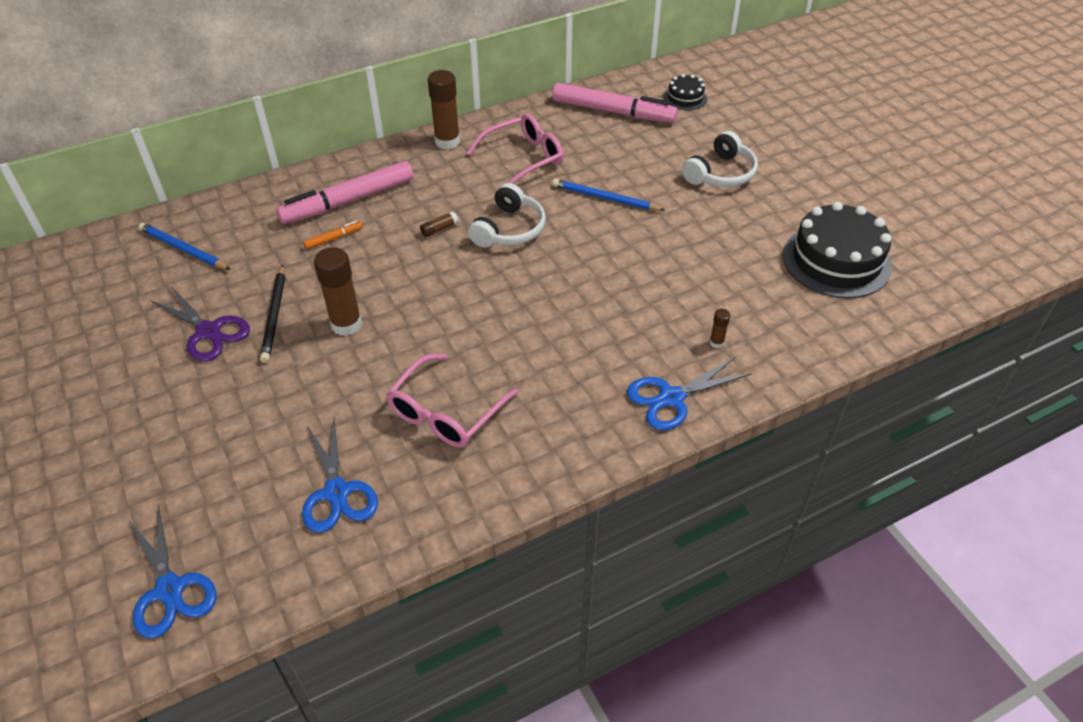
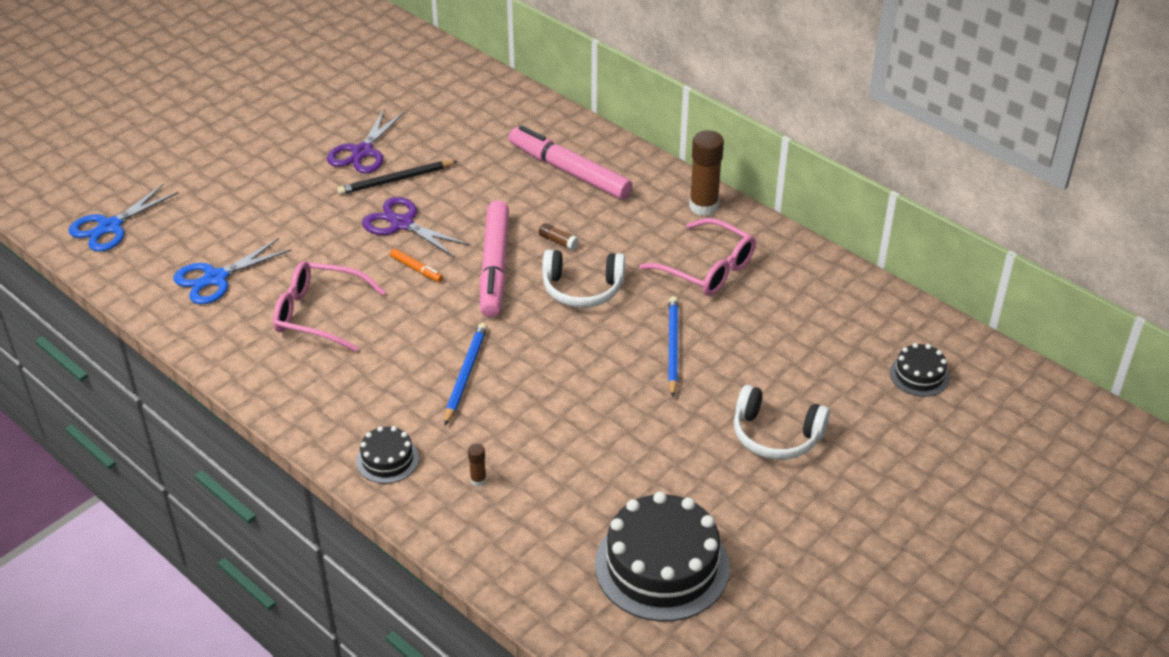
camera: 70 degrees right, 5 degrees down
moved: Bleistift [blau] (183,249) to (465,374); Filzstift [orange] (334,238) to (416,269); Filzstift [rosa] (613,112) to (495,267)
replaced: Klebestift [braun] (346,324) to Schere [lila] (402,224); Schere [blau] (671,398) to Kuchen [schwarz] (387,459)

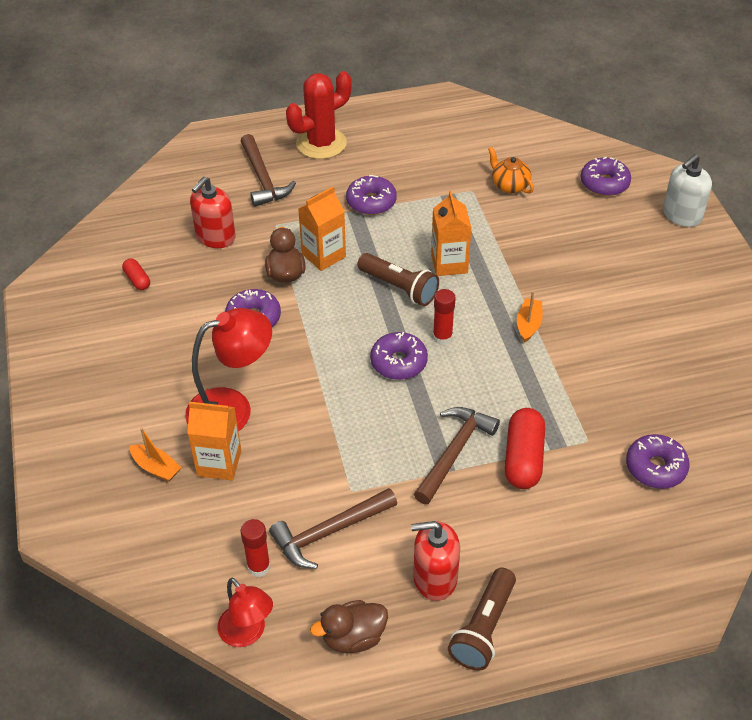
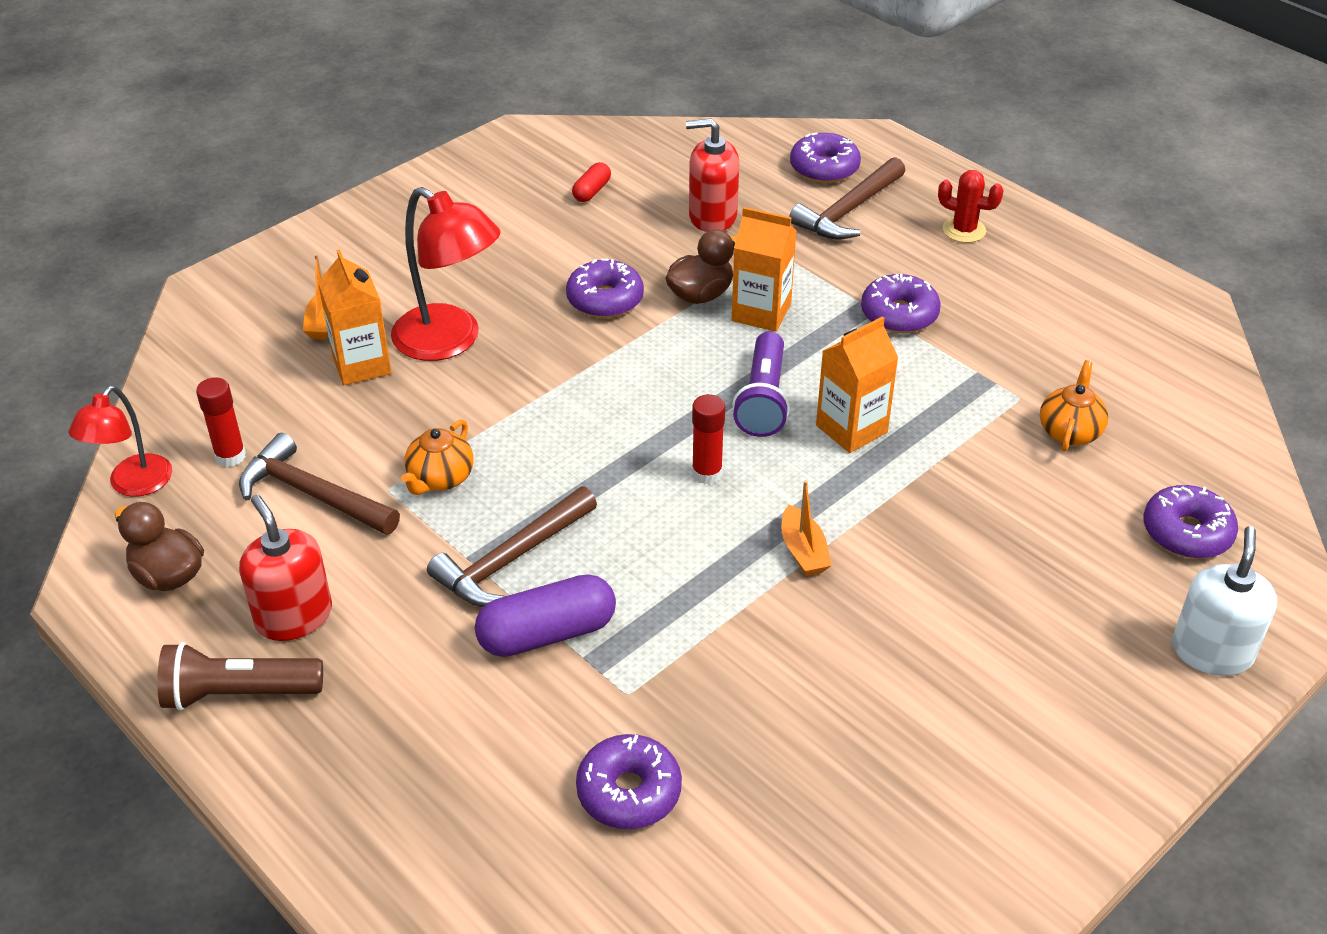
camera: 60 degrees right, 5 degrees down
added: Teekanne [orange] (440,478)
moved: Donut [lila] (398,362) to (824,168)
recoloured: Taschenlampe [braun] (399,288) to Taschenlampe [lila] (763,400); Kapsel [rot] (523,458) to Kapsel [lila] (547,633)
turned: Hammer [braun] (454,452) = (511,559) 135 degrees clockwise; Boot [orange] (528,324) = (803,551) 90 degrees clockwise; Seifenspender [weiß] (682,215) = (1211,651) 90 degrees clockwise
resized: Kaktus [rot] (321,143) = (964,230) x0.56

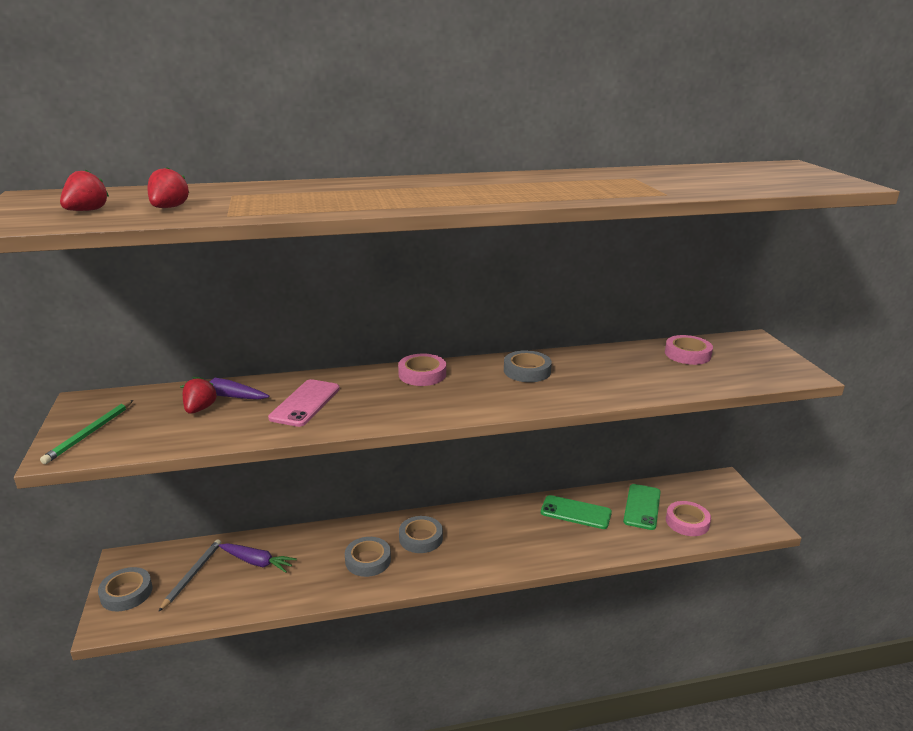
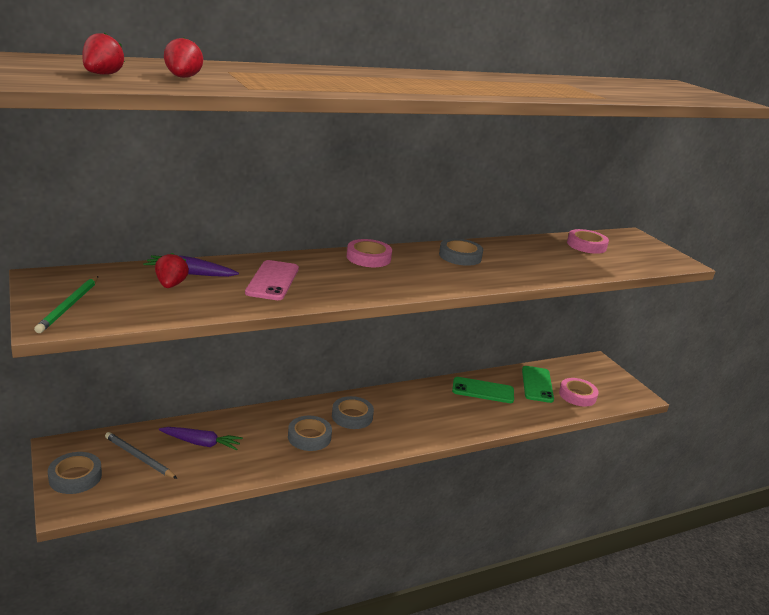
camera: 15 degrees left, 0 degrees up
turned: Bleistift [grau] (192,575) = (139,457) 60 degrees counterclockwise

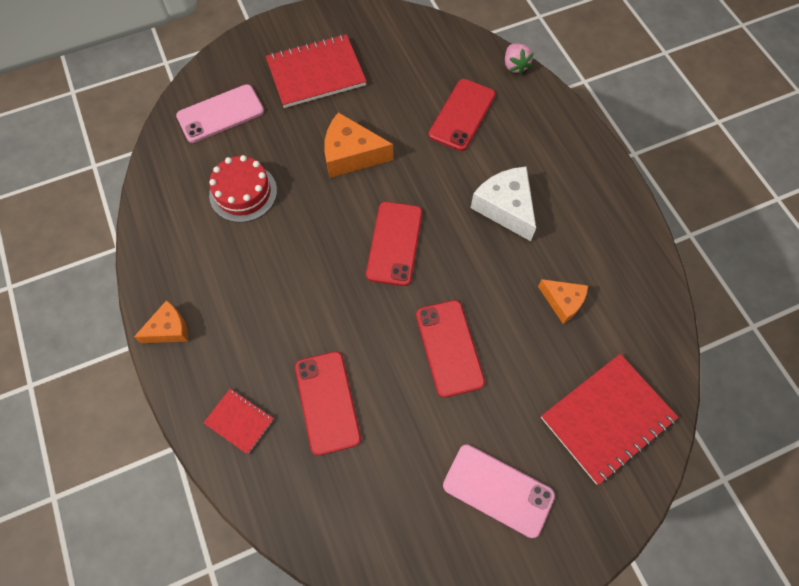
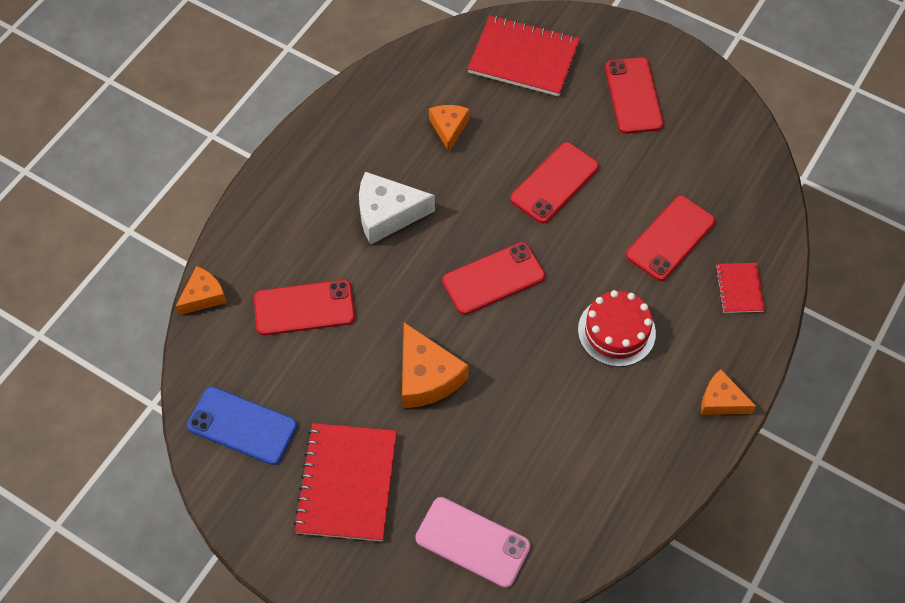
camera: 125 degrees left, 5 degrees down
added: Handy [blau] (242,425)
moved: Kuchen [rot] (243,192) to (616,331)
replaced: Erdbeere [rosa] (515,66) to Käse [orange] (203,296)
recoloured: Handy [rosa] (498,490) to Handy [rot] (633,96)
turned: Notizbuch [rot] (316,73) = (347,483) 60 degrees clockwise; Käse [weiß] (505,207) = (387,214) 60 degrees clockwise

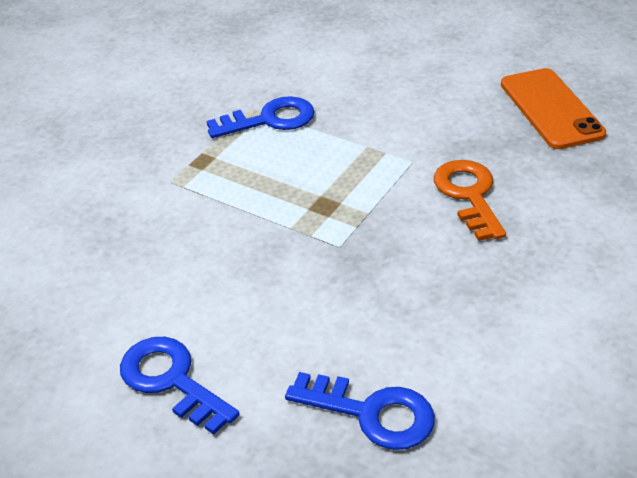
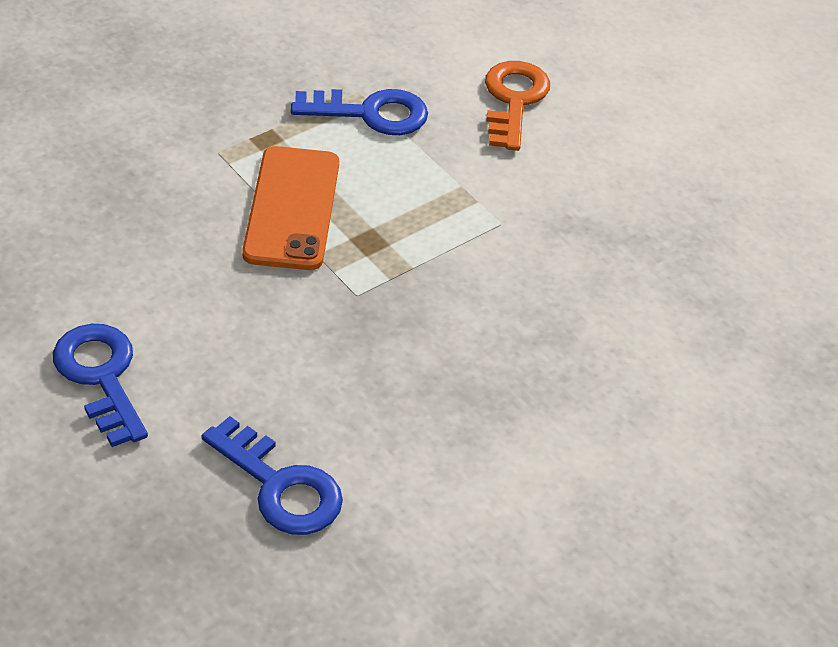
camera: 15 degrees right, 5 degrees up
moved: Schlüssel [orange] (469,195) to (514,100); Handy [orange] (551,109) to (292,208)

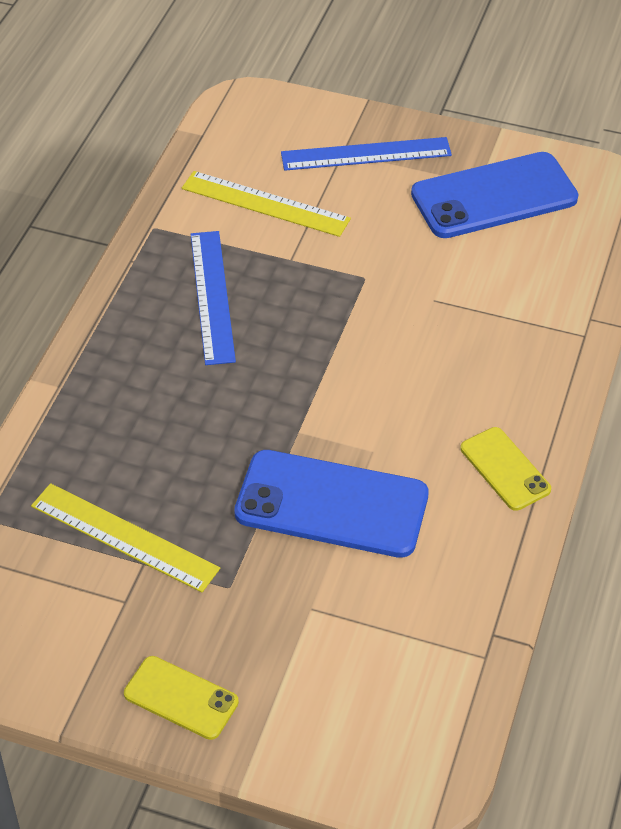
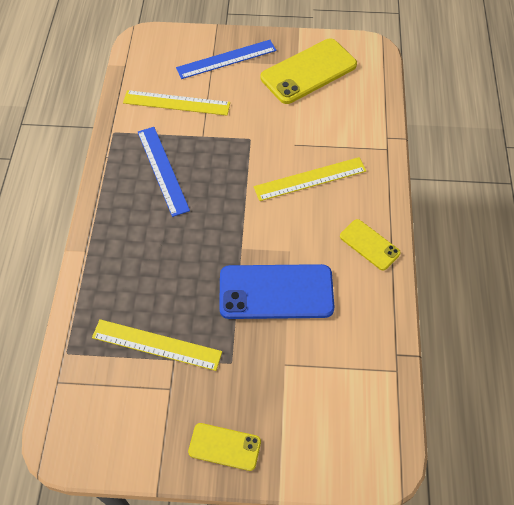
camera: 15 degrees left, 10 degrees up
added: Lineal [gelb] (310,179)
recoloured: Handy [blau] (494,196) to Handy [gelb] (308,71)

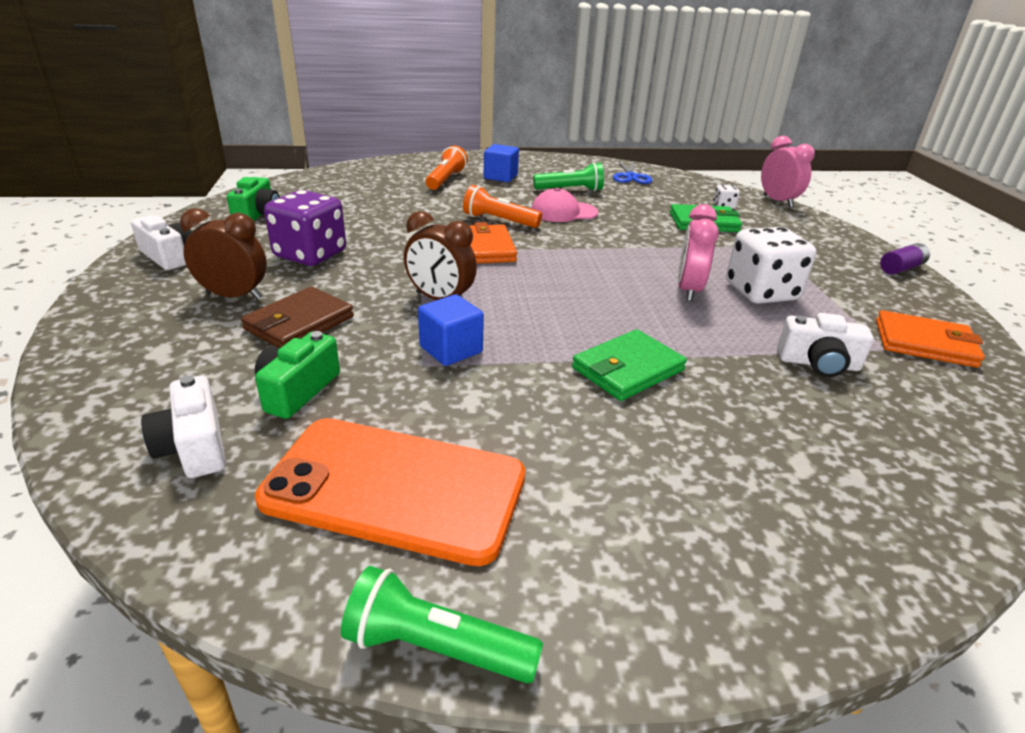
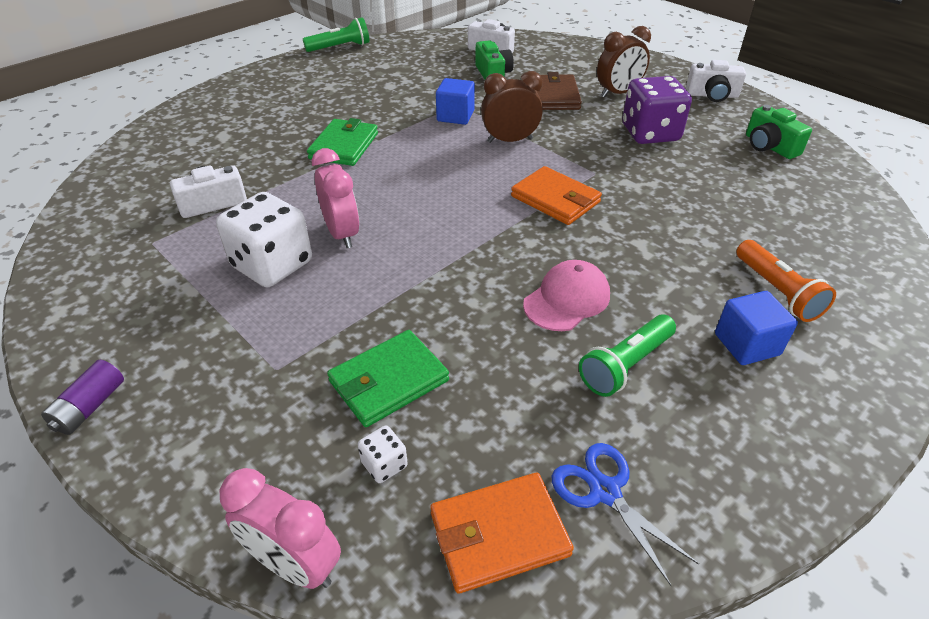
camera: 145 degrees right, 10 degrees up
removed: Handy [orange] (395,488); Taschenlampe [orange] (499,221)
moved: Geldbörse [orange] (924,343) to (499,534)

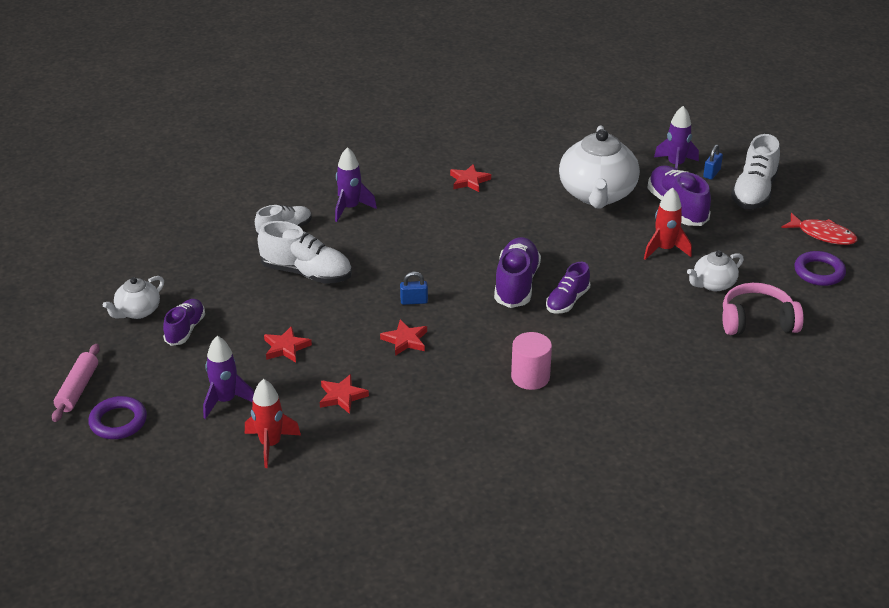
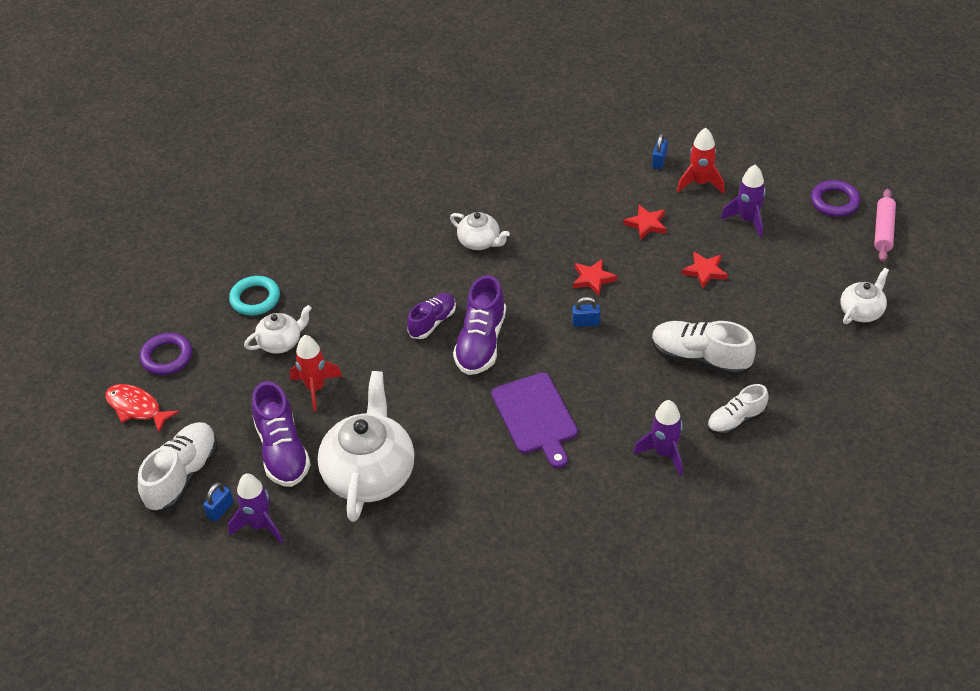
camera: 175 degrees left, 10 degrees up
removed: Schuh [lila] (185,329); Stern [rot] (469,181)
added: Schneidebrett [lila] (535,417); Vorhängeschloss [blau] (659,161)
replaced: Vollzylinder [rosa] (530,377) to Teekanne [weiß] (480,242); Kopfhörer [rosa] (757,321) to Ring [türkis] (255,299)

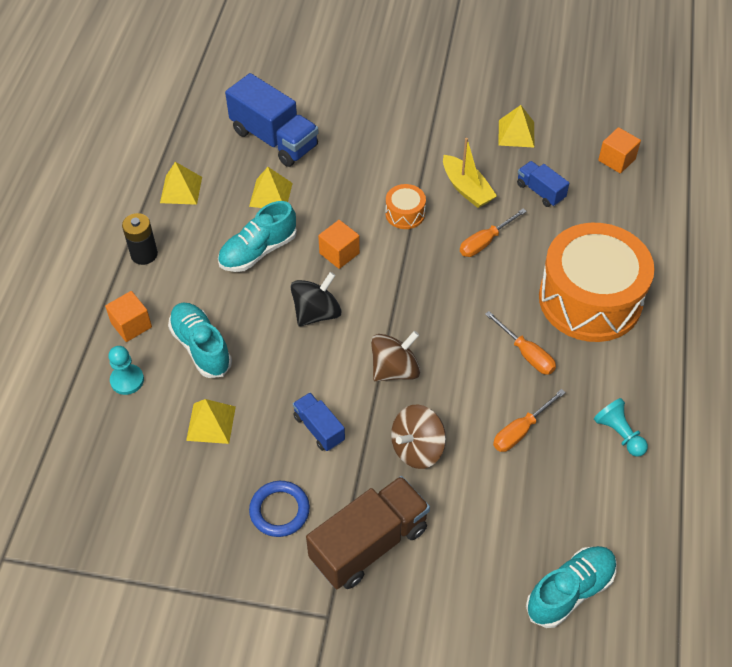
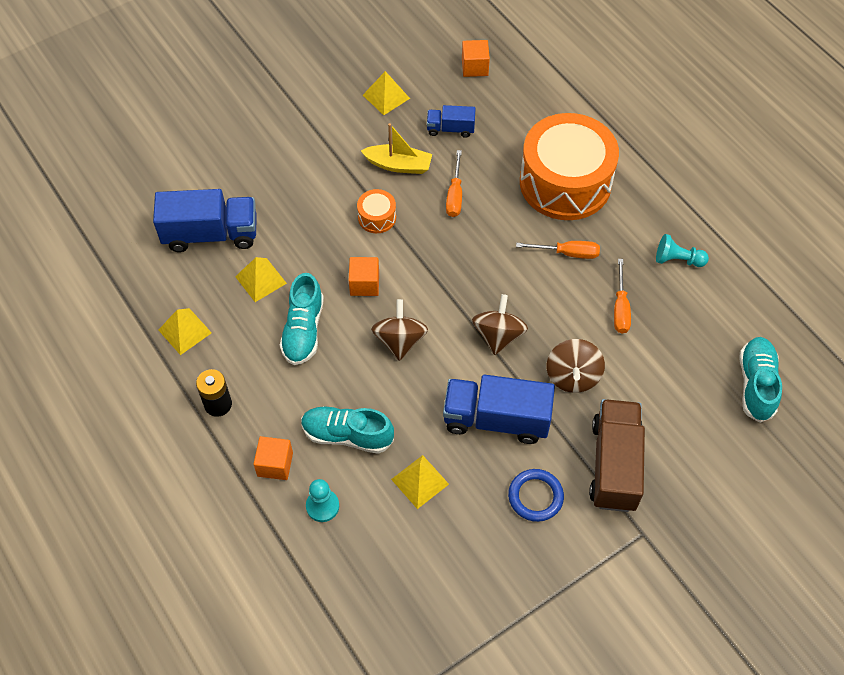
camera: 45 degrees left, 5 degrees up
recoloured: Kreisel [schwarz] (316,313) to Kreisel [braun] (400,340)
resized: Lastwagen [blau] (319,429) = (496,419) x1.89

